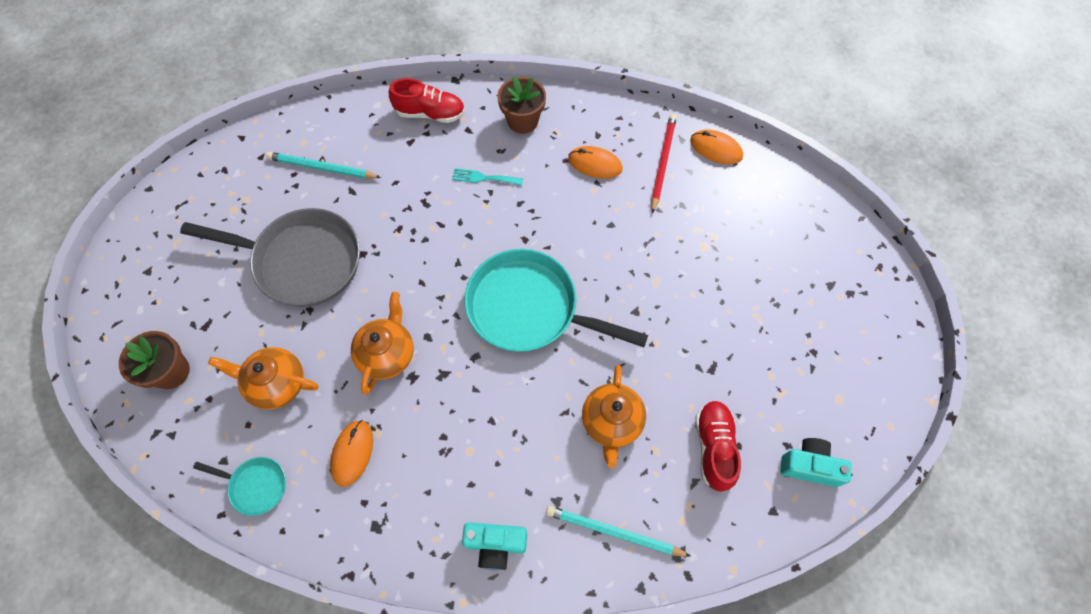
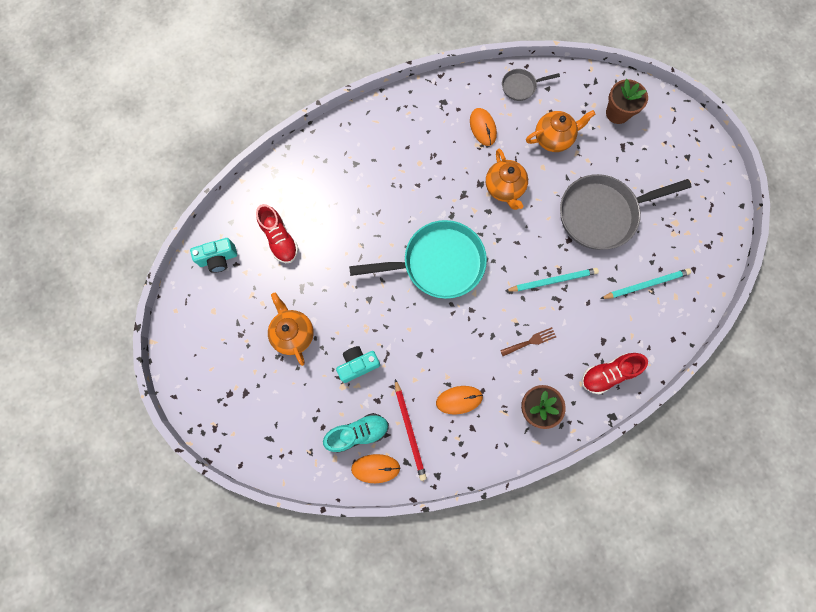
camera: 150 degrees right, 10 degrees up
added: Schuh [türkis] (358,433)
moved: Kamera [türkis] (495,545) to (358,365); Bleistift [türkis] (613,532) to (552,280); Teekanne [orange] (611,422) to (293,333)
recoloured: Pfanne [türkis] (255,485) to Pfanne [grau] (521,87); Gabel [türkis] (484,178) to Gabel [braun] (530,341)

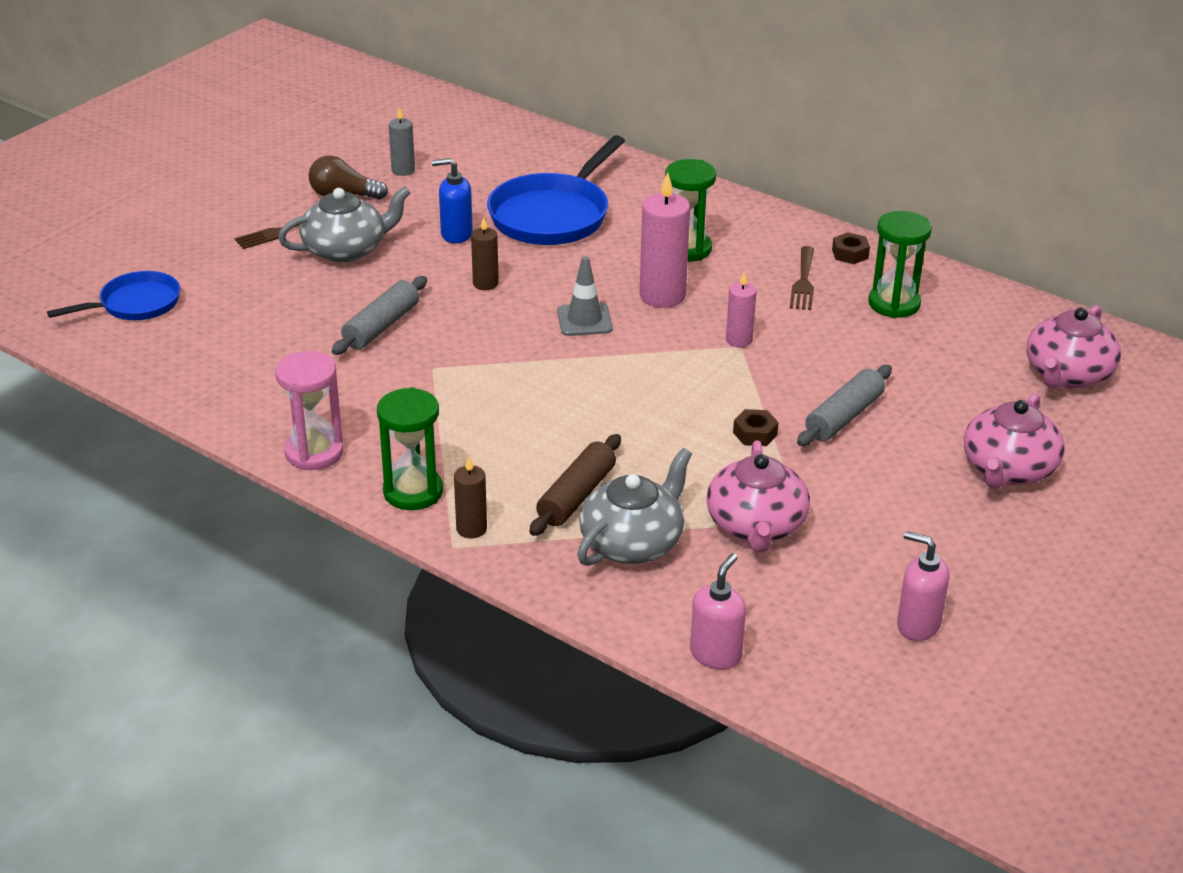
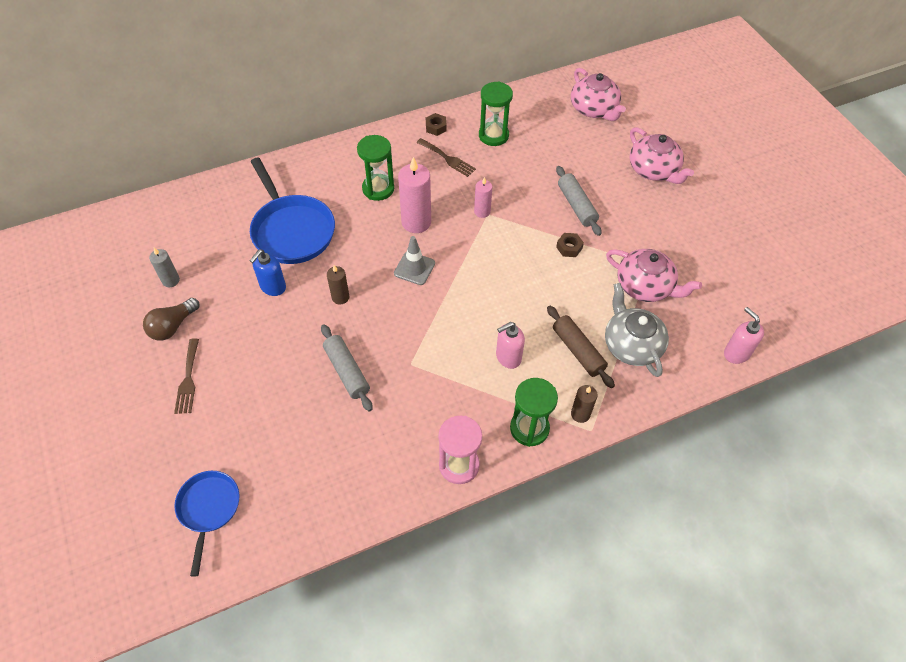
camera: 60 degrees left, 20 degrees up
removed: Teekanne [grau] (346,249)
moved: Seifenspender [rosa] (917,625) to (508,357)

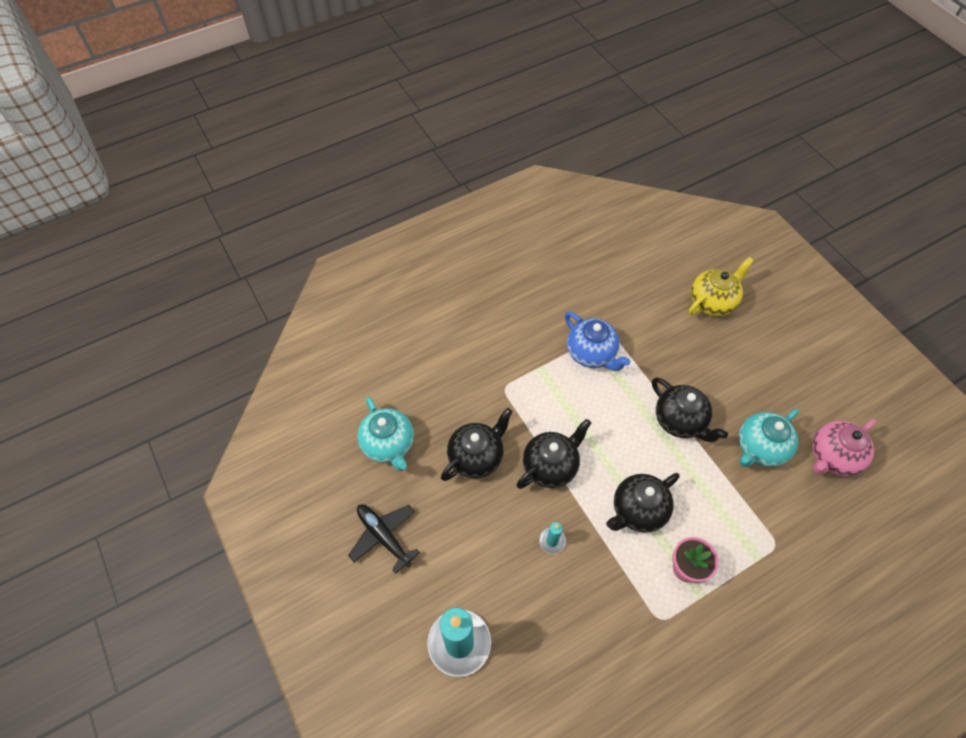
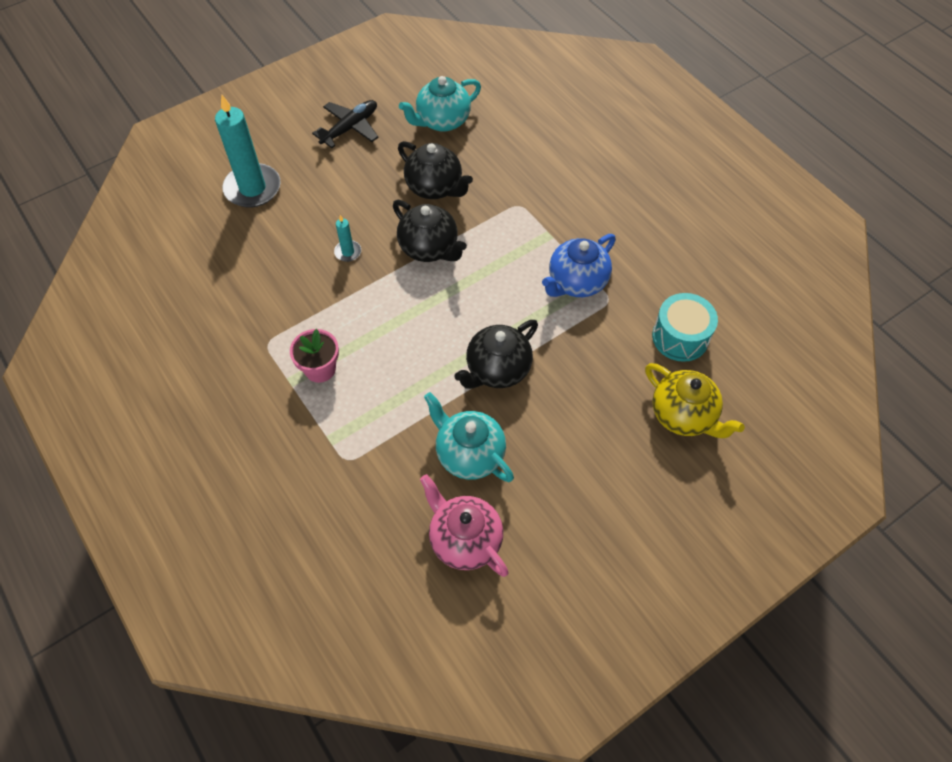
camera: 85 degrees right, 0 degrees up
removed: Teekanne [schwarz] (637,511)
added: Trommel [türkis] (680,337)

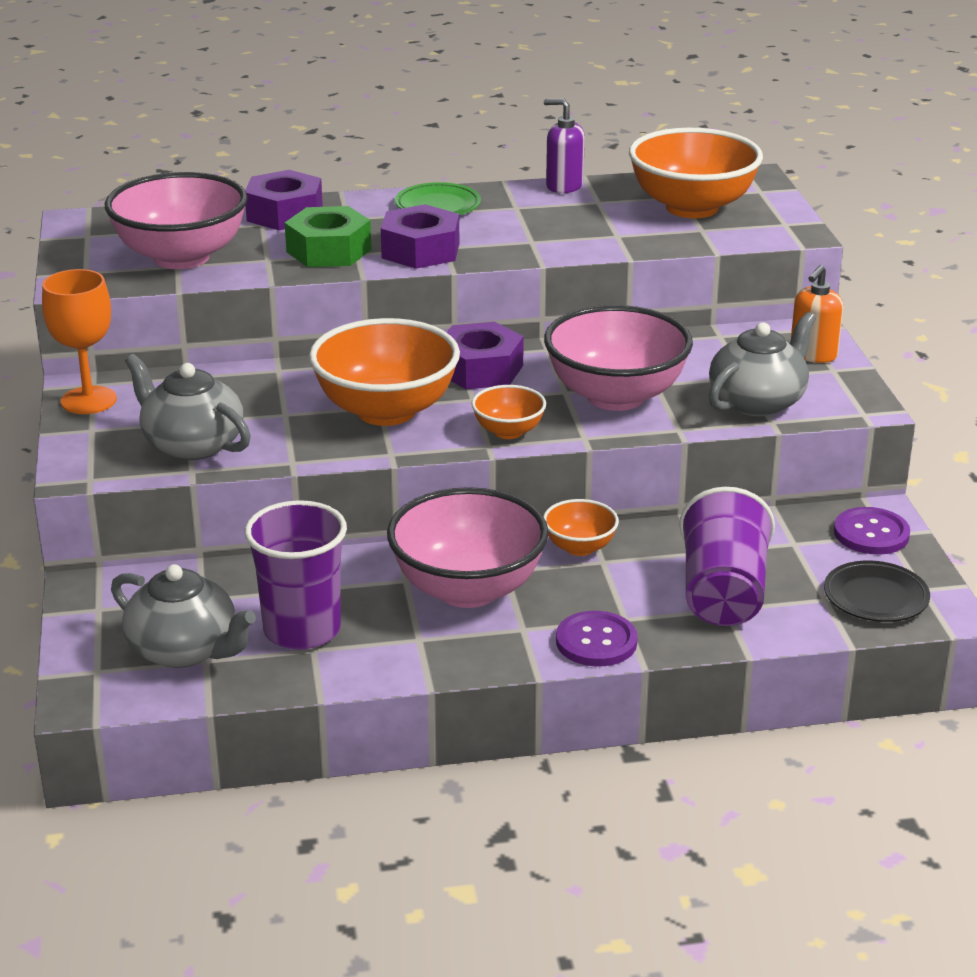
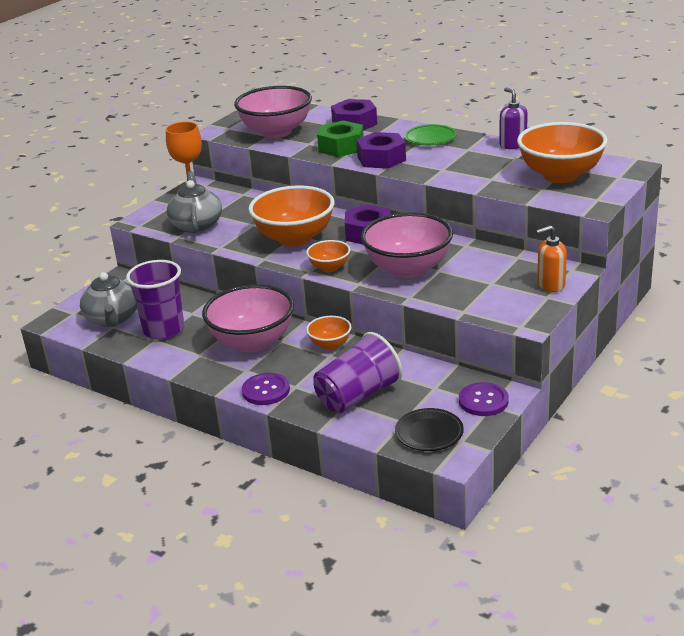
camera: 45 degrees right, 0 degrees up
removed: Teekanne [grau] (758,401)

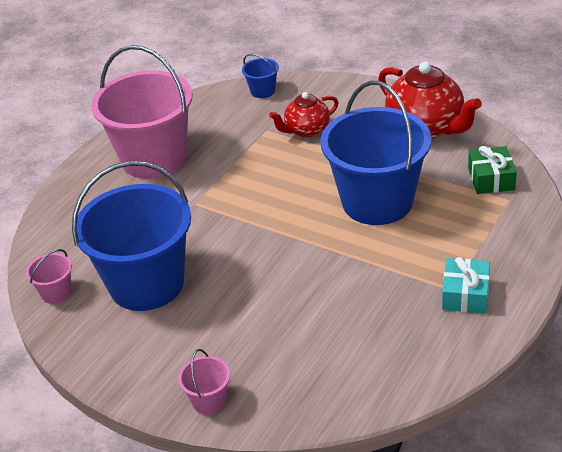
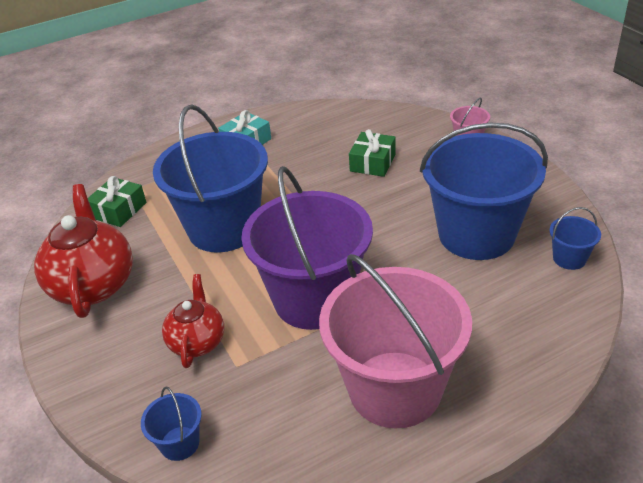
camera: 150 degrees left, 0 degrees up
added: Eimer [lila] (314,299); Geschenk [grün] (372,162)
recoloured: Eimer [rosa] (56,293) to Eimer [blau] (569,258)
turned: Teekanne [rot] (306,130) = (197,341) 90 degrees counterclockwise

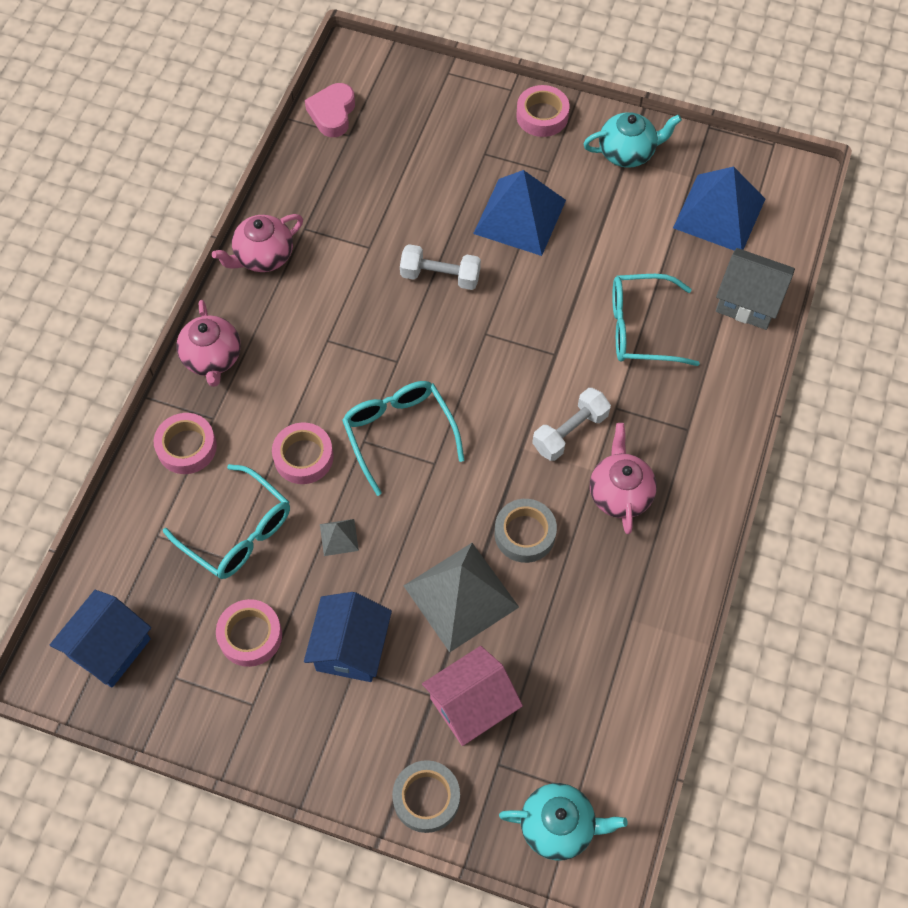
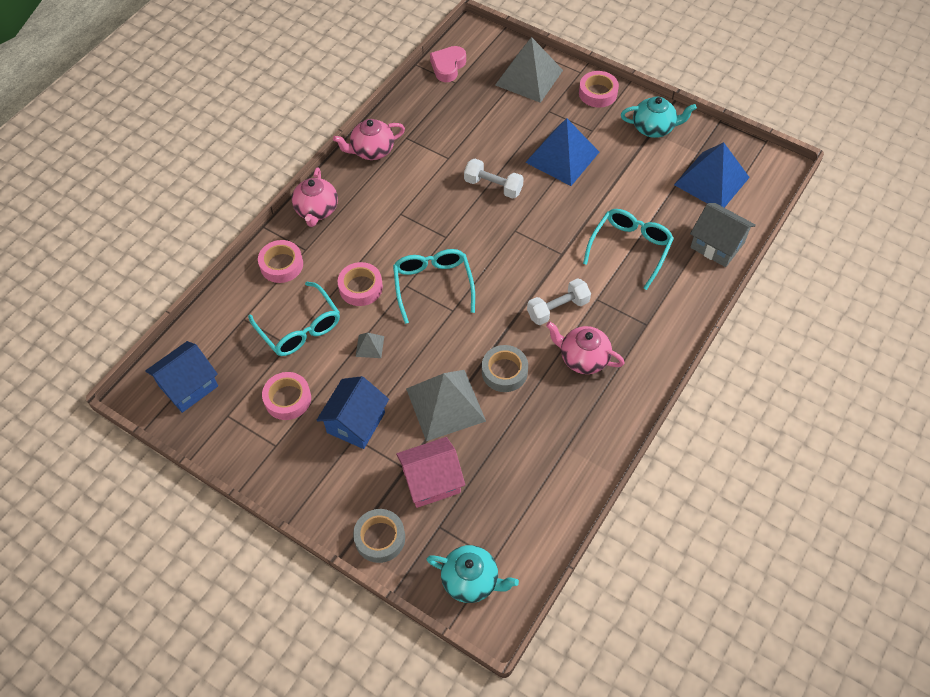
camera: 15 degrees right, 5 degrees down
added: Pyramide [grau] (529,77)
turned: Teekanne [rosa] (620,493) = (583,358) 75 degrees counterclockwise; Brille [türkis] (640,328) = (630,248) 105 degrees clockwise

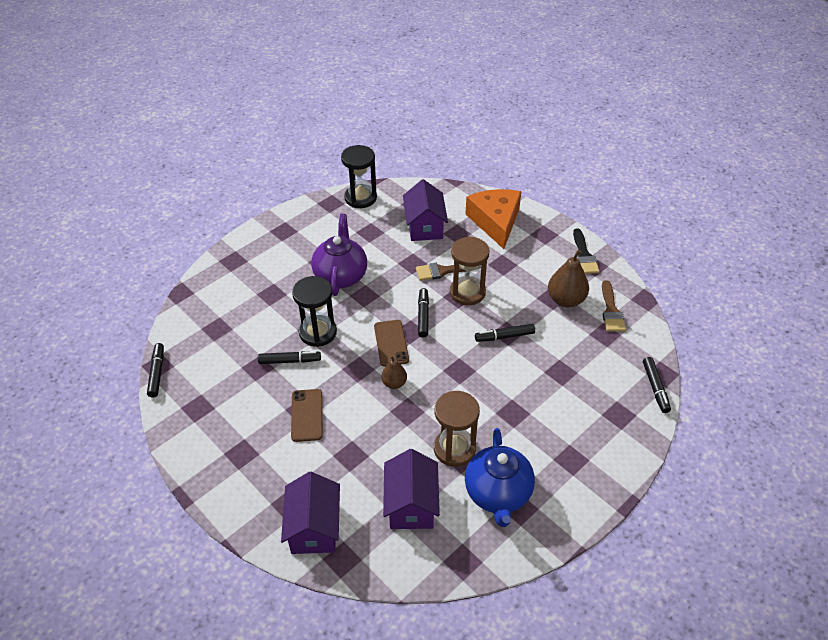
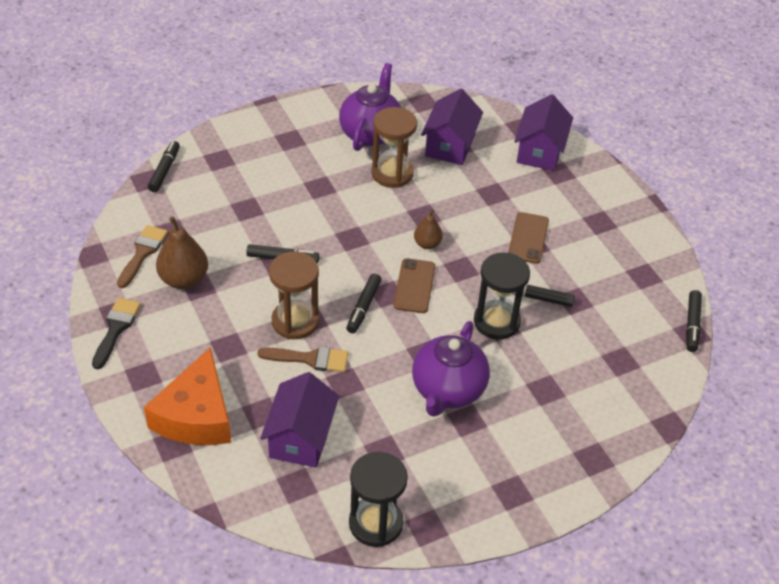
camera: 165 degrees left, 0 degrees up
recoloured: Teekanne [blau] (498,494) to Teekanne [lila] (371,133)

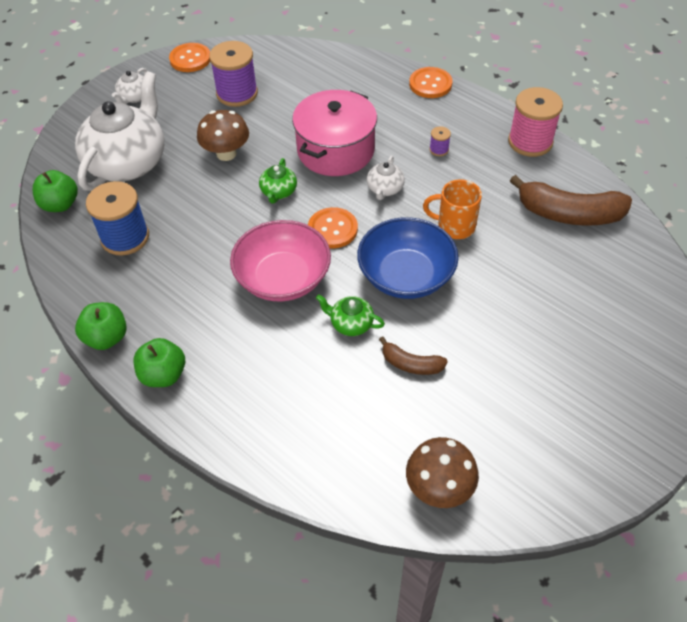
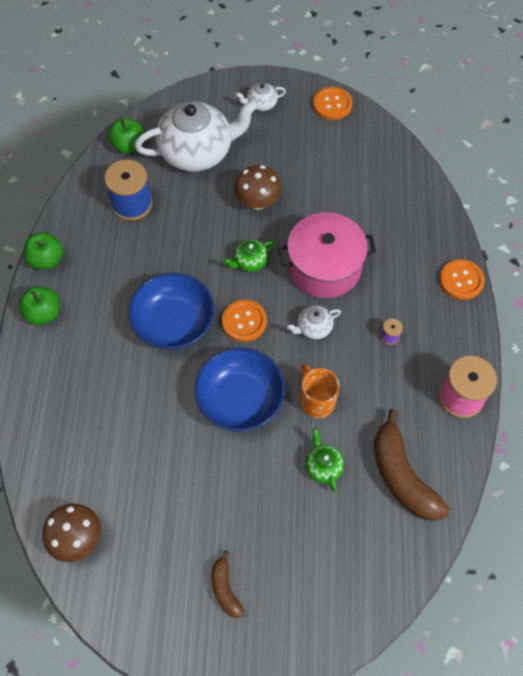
camera: 50 degrees right, 10 degrees up
removed: Garnrolle [lila] (237,93)
moved: Teekanne [grün] (351,324) to (323,466); Banane [braun] (411,364) to (225,589)
recoloured: Schüssel [rosa] (283,278) to Schüssel [blau] (174,323)

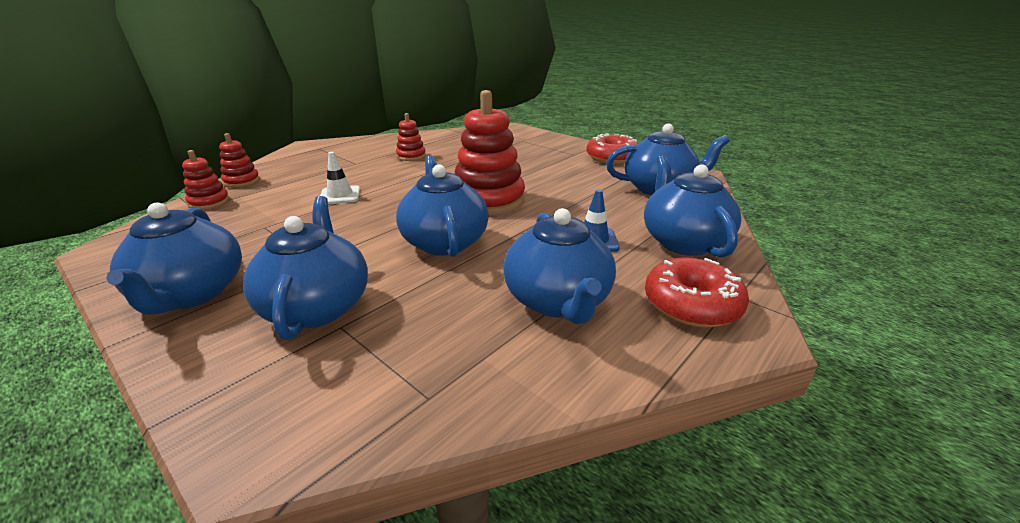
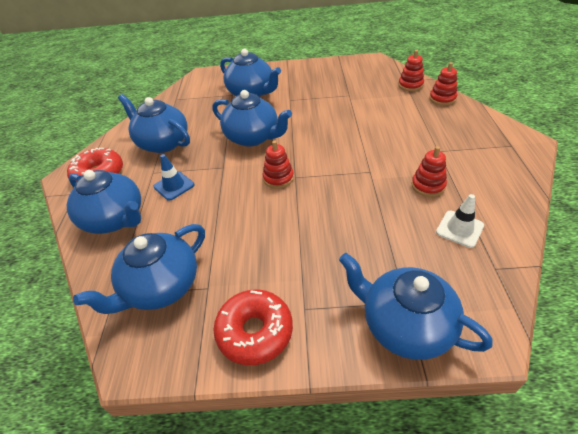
camera: 140 degrees right, 15 degrees up
moved: Teekanne [blau] (191,294) to (405,325); Leitkegel [weiß] (340,195) to (459,229)
resized: Stapelspielzeug [rot] (488,200) = (278,178) x0.50

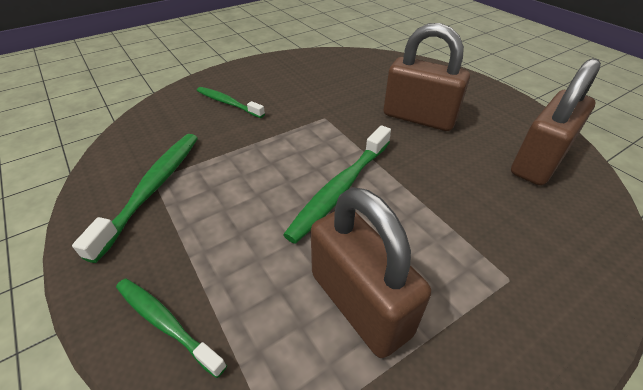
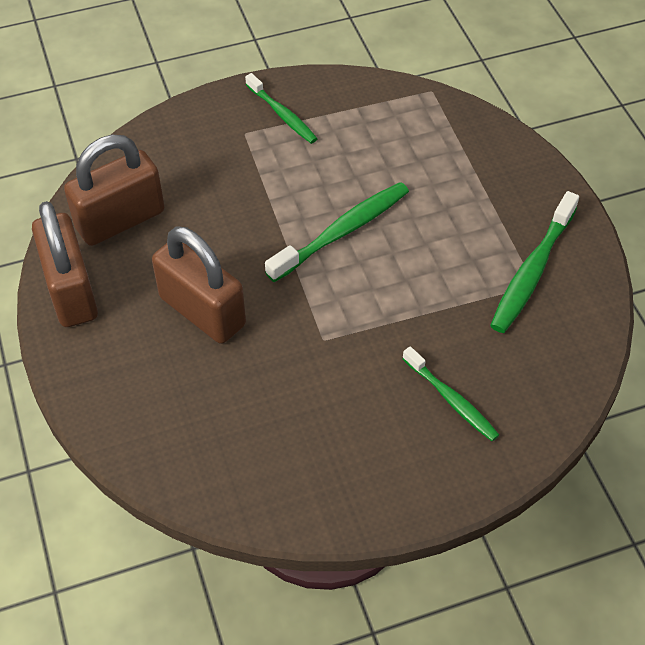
camera: 165 degrees left, 10 degrees up
moved: Zahnbürste [grün] (166,323) to (282,114); Vorhängeschloss [braun] (359,303) to (71,291)

